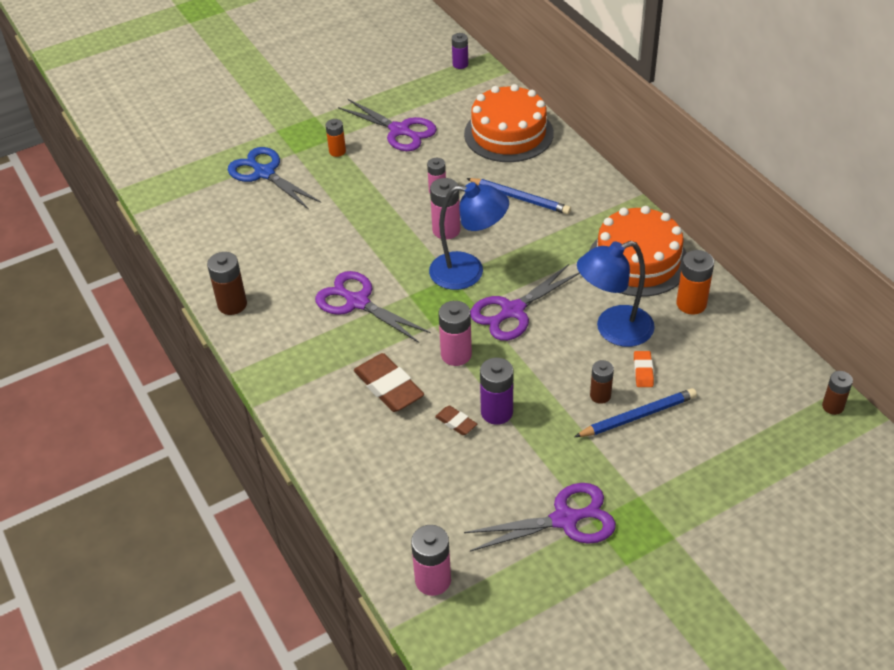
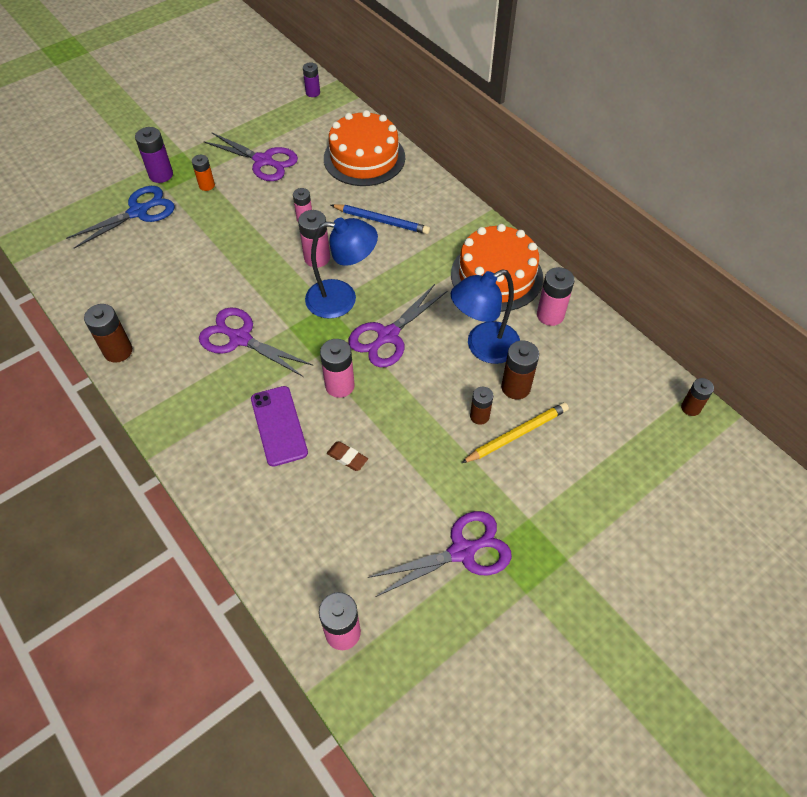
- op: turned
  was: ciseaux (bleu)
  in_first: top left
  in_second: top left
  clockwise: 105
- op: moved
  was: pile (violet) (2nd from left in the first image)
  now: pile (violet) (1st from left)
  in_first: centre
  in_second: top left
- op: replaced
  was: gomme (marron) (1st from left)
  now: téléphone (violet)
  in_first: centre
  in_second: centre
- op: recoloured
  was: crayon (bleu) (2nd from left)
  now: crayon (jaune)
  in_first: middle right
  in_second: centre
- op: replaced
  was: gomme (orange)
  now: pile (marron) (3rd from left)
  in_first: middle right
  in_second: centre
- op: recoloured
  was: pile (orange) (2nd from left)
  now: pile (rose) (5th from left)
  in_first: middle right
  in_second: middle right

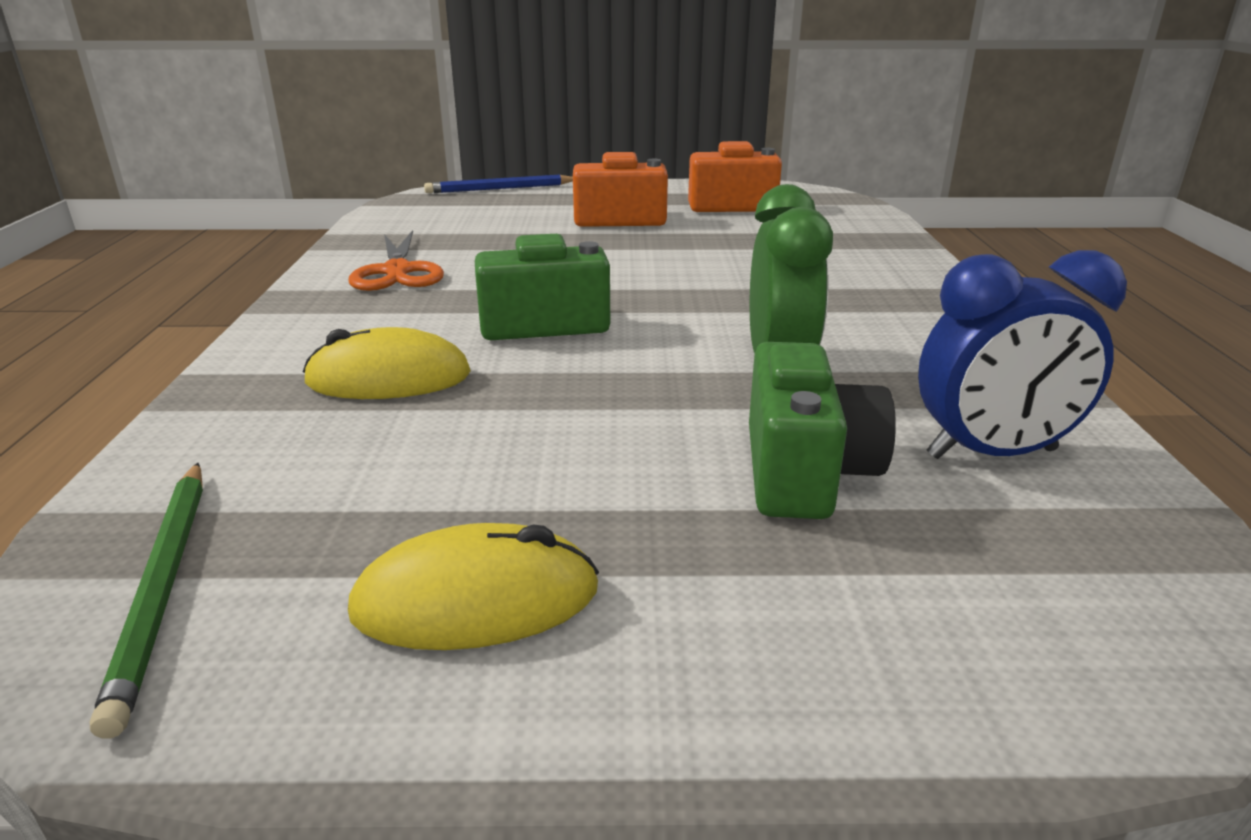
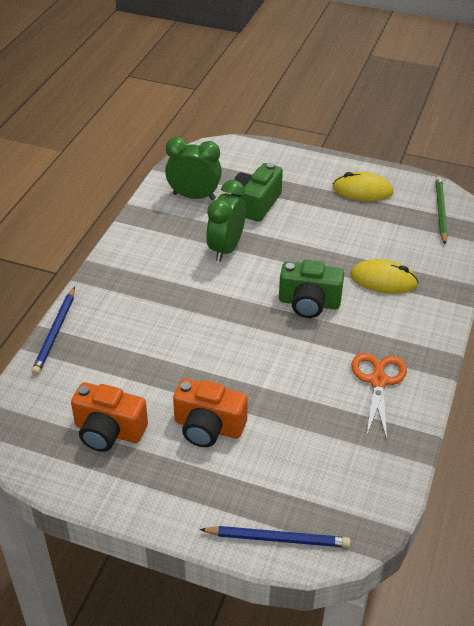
- op: added
  now: crayon (bleu) (1st from left)
  in_second: middle left
- op: recoloured
  was: réveil (bleu)
  now: réveil (vert) (1st from left)
  in_first: middle right
  in_second: top centre

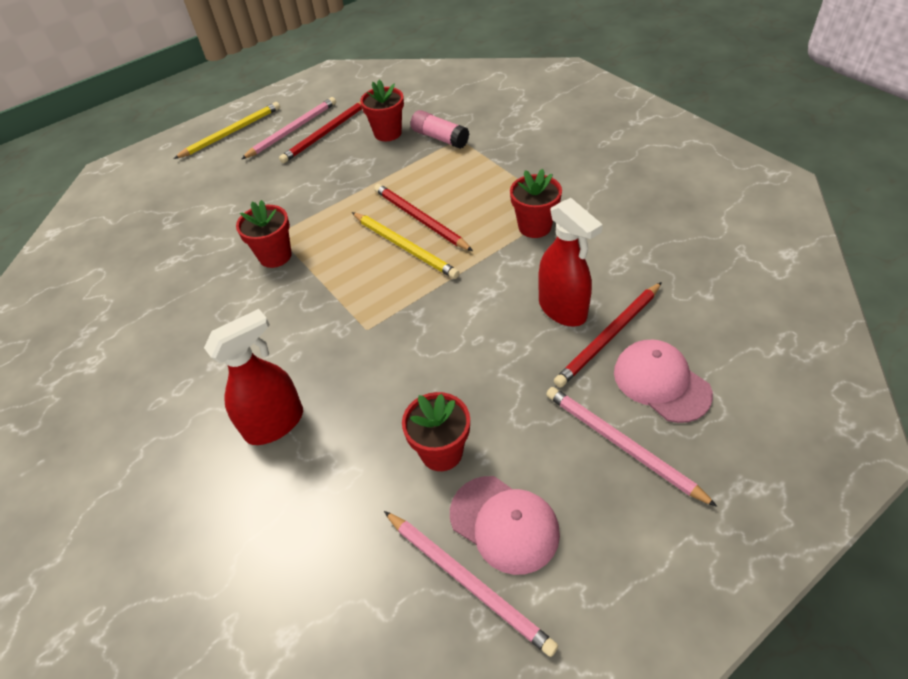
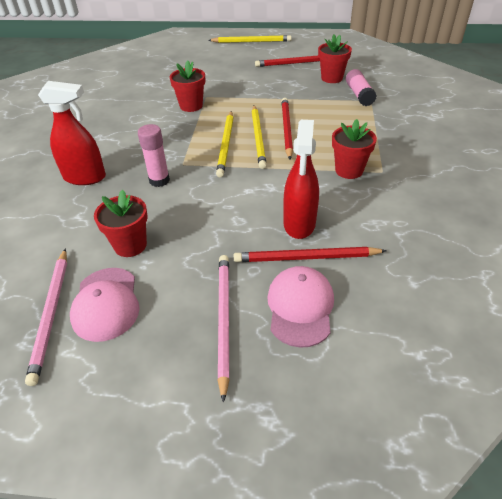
- op: added
  now: bâton de colle (rose) (1st from left)
  in_second: top left
- op: added
  now: crayon (jaune) (1st from left)
  in_second: top centre
- op: removed
  was: crayon (rose) (1st from left)
  in_first: top left

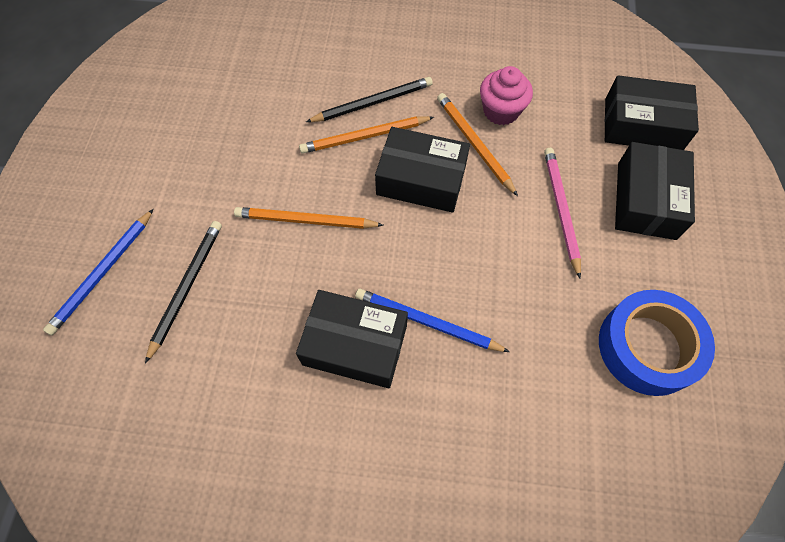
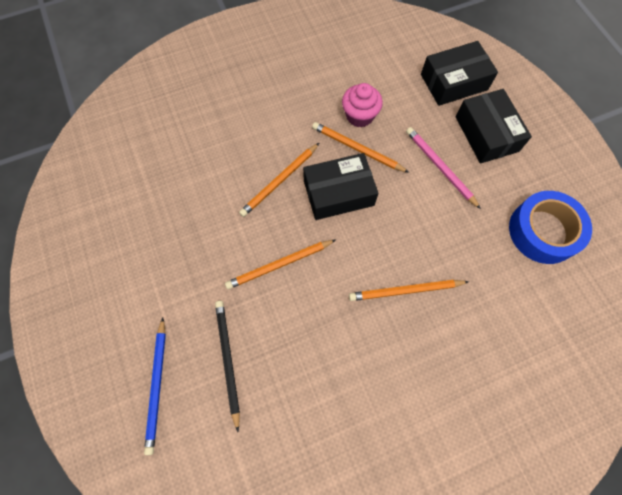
- op: recoloured
  was: crayon (bleu) (2nd from left)
  now: crayon (orange) (4th from left)
  in_first: centre
  in_second: centre
- op: removed
  was: boîte (noir) (1st from left)
  in_first: centre
- op: removed
  was: crayon (noir) (2nd from left)
  in_first: top centre

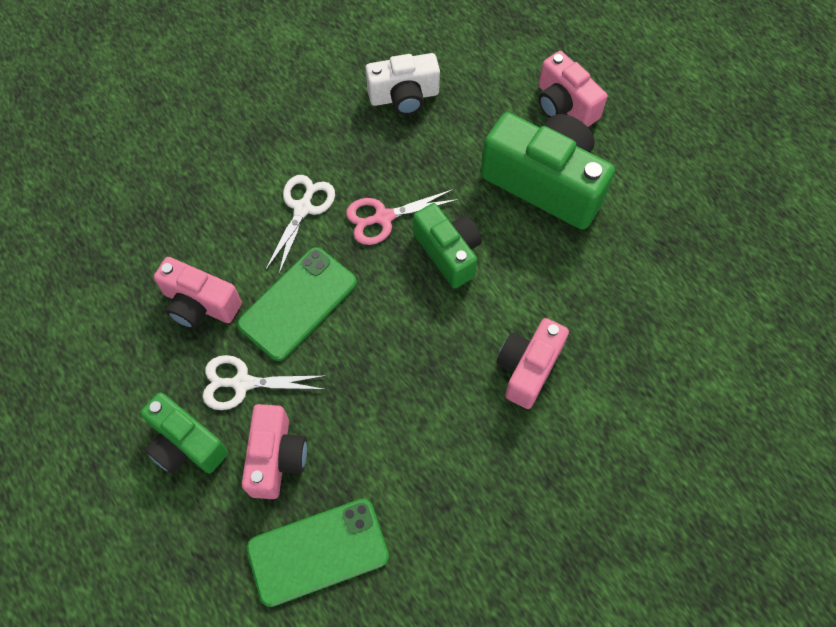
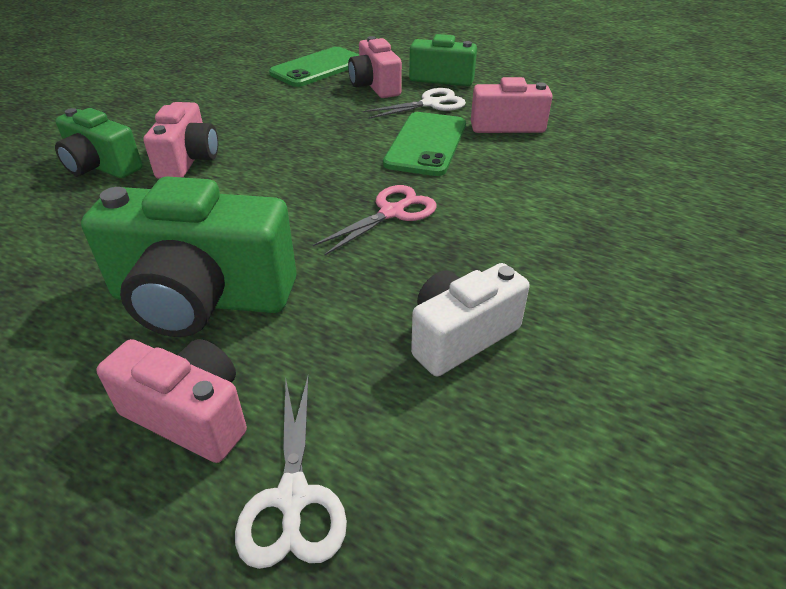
- op: moved
  was: appareil photo (vert) (2nd from left in the first image)
  now: appareil photo (vert) (1st from left)
  in_first: centre
  in_second: top left
- op: moved
  was: ciseaux (blanc) (2nd from left in the first image)
  now: ciseaux (blanc) (1st from left)
  in_first: centre
  in_second: bottom centre

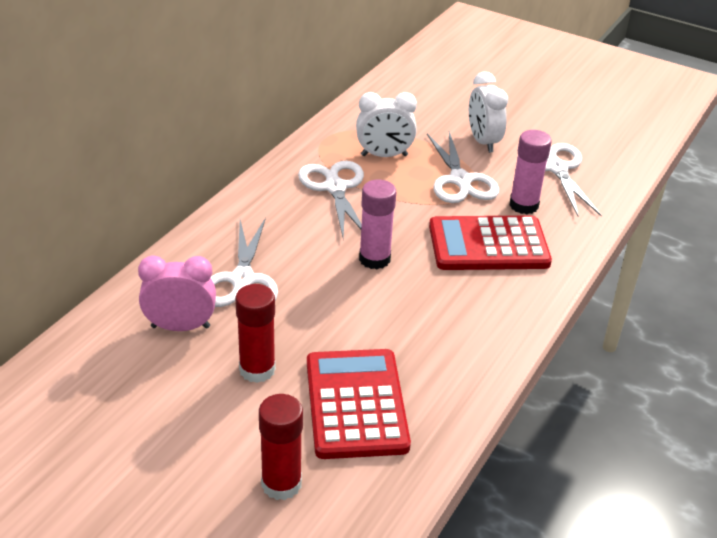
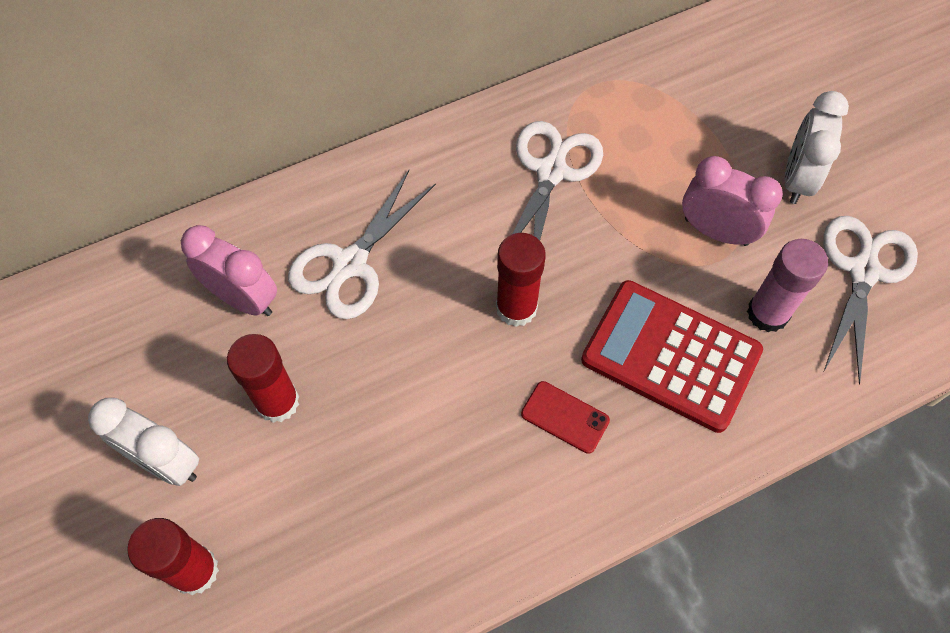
- op: moved
  was: réveil (blanc) (1st from left)
  in_first: top centre
  in_second: bottom left
- op: recoloured
  was: bâton de colle (rose) (1st from left)
  now: bâton de colle (rouge) (3rd from left)
  in_first: centre
  in_second: centre
- op: added
  now: téléphone (rouge)
  in_second: centre
- op: replaced
  was: ciseaux (blanc) (3rd from left)
  now: réveil (rose) (2nd from left)
  in_first: top centre
  in_second: top right
- op: removed
  was: calculatrice (rouge) (1st from left)
  in_first: bottom centre

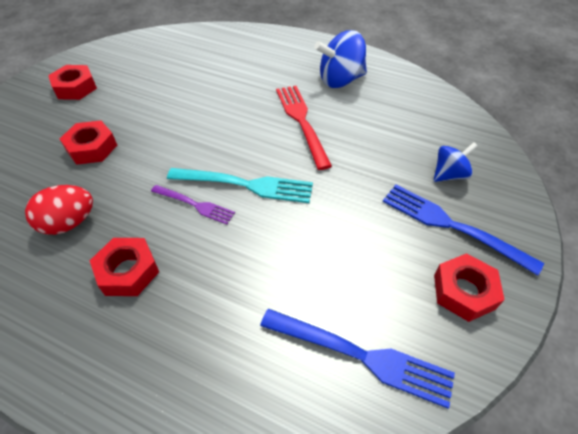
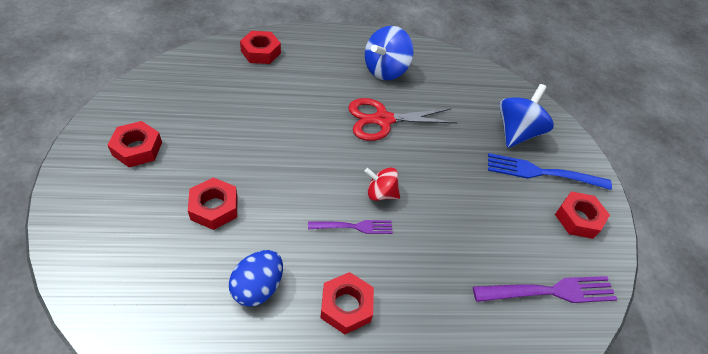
- op: recoloured
  was: œuf (rouge)
  now: œuf (bleu)
  in_first: middle left
  in_second: bottom centre
- op: added
  now: écrou (rouge) (3rd from left)
  in_second: top centre
- op: replaced
  was: fourchette (rouge)
  now: ciseaux (rouge)
  in_first: top centre
  in_second: centre
- op: replaced
  was: fourchette (turquoise)
  now: toupie (rouge)
  in_first: centre
  in_second: centre
- op: recoloured
  was: fourchette (bleu) (1st from left)
  now: fourchette (violet) (2nd from left)
  in_first: bottom centre
  in_second: bottom right
- op: resized
  was: toupie (bleu) (2nd from left)
  in_first: middle right
  in_second: top right
  ratio: 1.66

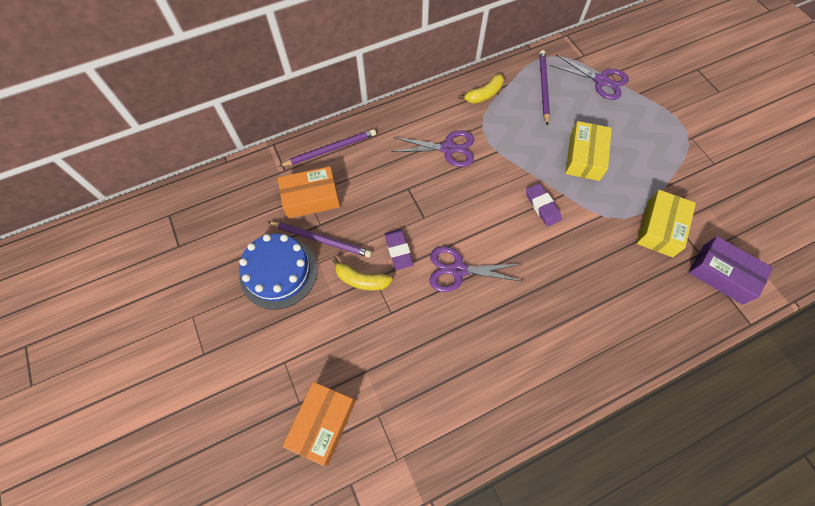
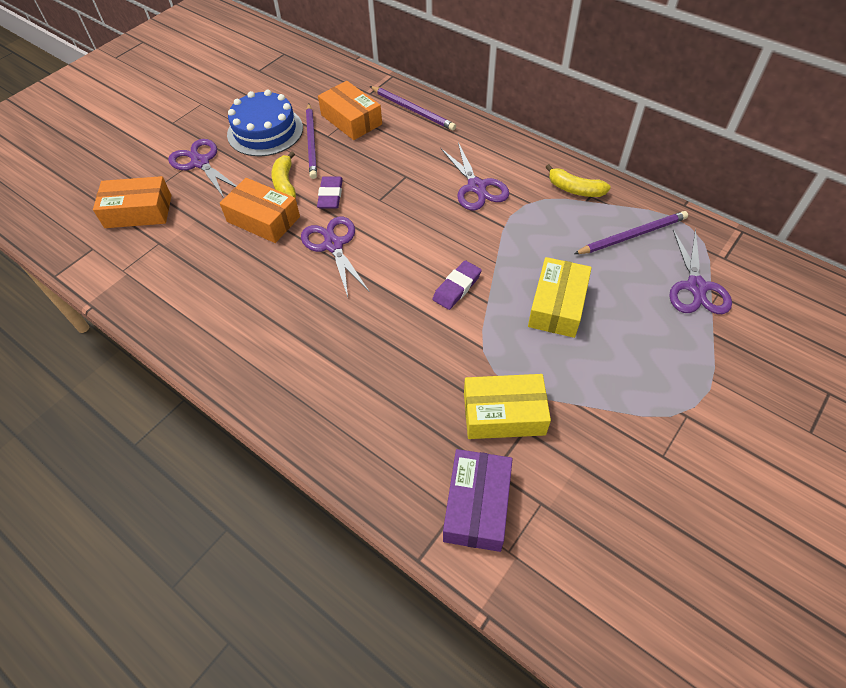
- op: added
  now: ciseaux (violet) (1st from left)
  in_second: top left
- op: added
  now: boîte (orange) (2nd from left)
  in_second: top left
- op: turned
  was: gomme (violet) (1st from left)
  in_first: centre
  in_second: top centre
  clockwise: -45
- op: turned
  was: boîte (jaune) (1st from left in the first image)
  in_first: top right
  in_second: centre
  clockwise: -60

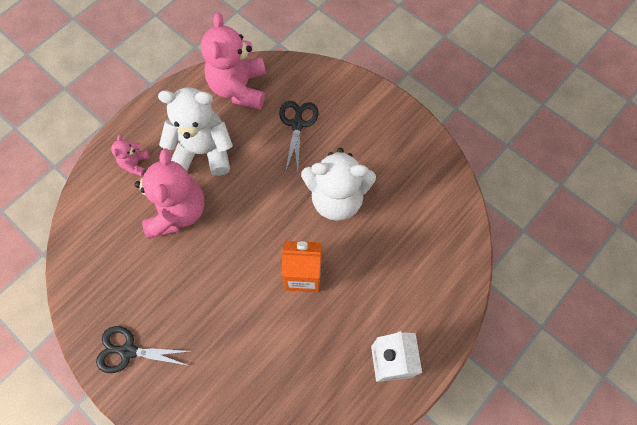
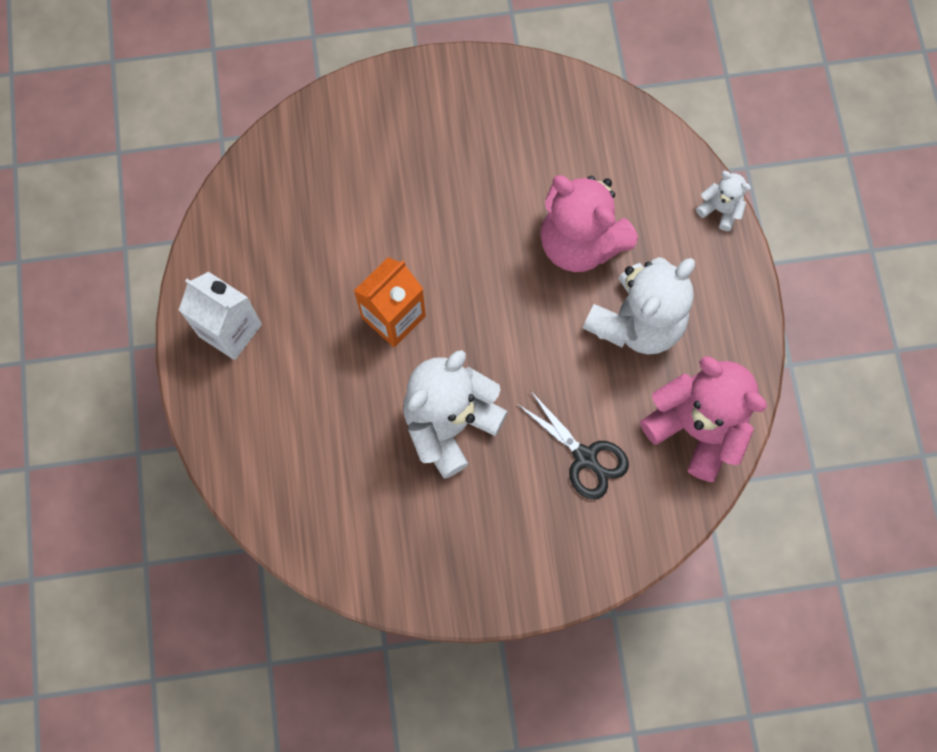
- op: added
  now: ours en peluche (blanc) (3rd from left)
  in_second: top right
- op: removed
  was: ciseaux (noir) (1st from left)
  in_first: bottom left
- op: removed
  was: ours en peluche (rose) (1st from left)
  in_first: middle left

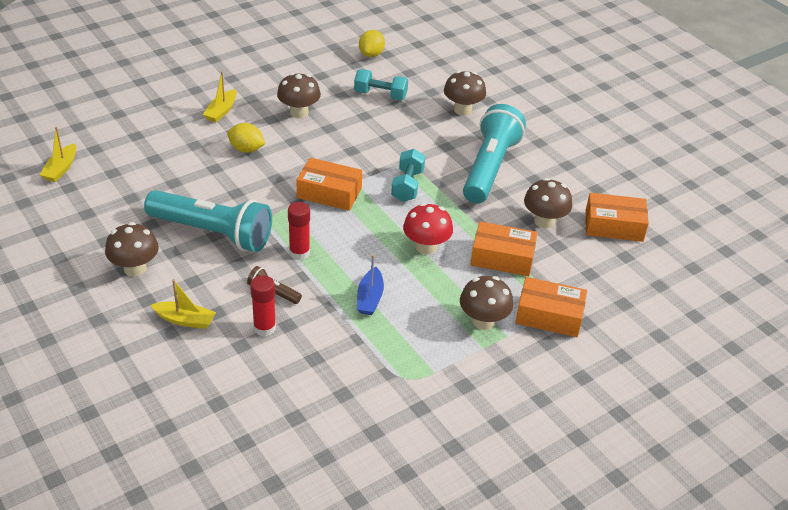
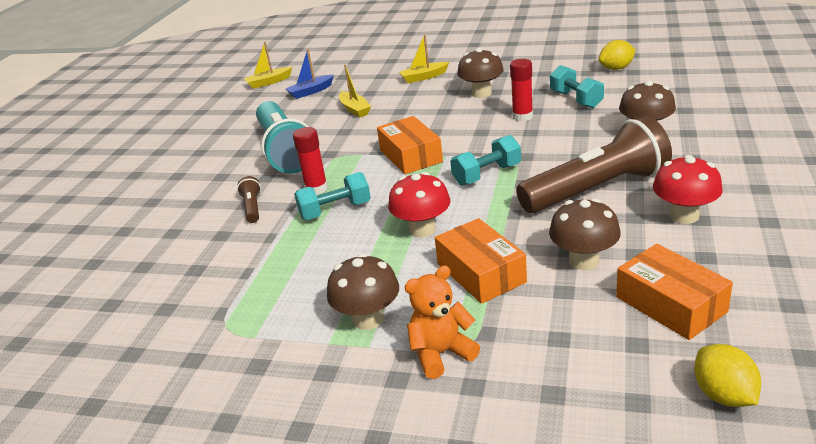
- op: moved
  was: bateau (bleu)
  in_first: centre
  in_second: top centre
- op: added
  now: haltère (turquoise) (1st from left)
  in_second: centre
- op: moved
  was: bateau (jaune) (2nd from left)
  in_first: middle left
  in_second: top centre
- op: replaced
  was: boîte (orange) (3rd from left)
  now: ours en peluche (orange)
  in_first: middle right
  in_second: bottom centre
- op: moved
  was: bâton de colle (rouge) (1st from left in the first image)
  now: bâton de colle (rouge) (2nd from left)
  in_first: centre
  in_second: top centre
- op: recoloured
  was: lampe de poche (turquoise) (2nd from left)
  now: lampe de poche (marron) (2nd from left)
  in_first: top centre
  in_second: middle right
- op: added
  now: champignon (rouge) (2nd from left)
  in_second: middle right
- op: moved
  was: citron (jaune) (1st from left in the first image)
  now: citron (jaune) (2nd from left)
  in_first: top left
  in_second: bottom right
- op: removed
  was: champignon (marron) (1st from left)
  in_first: middle left

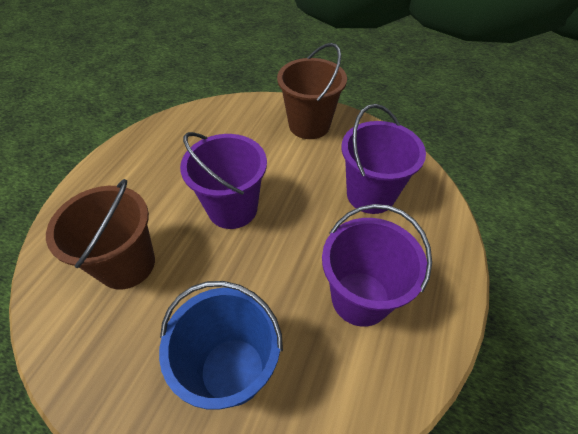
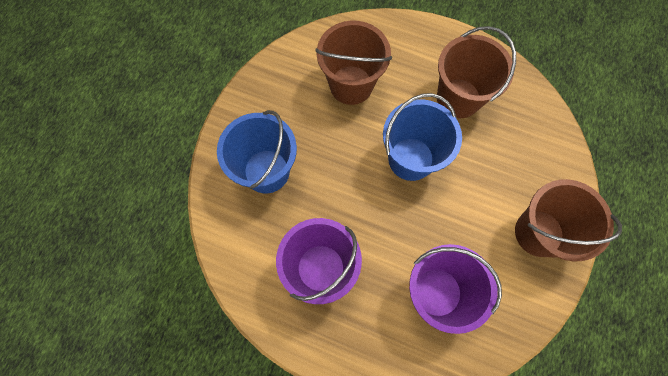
- op: recoloured
  was: seau (violet) (1st from left)
  now: seau (bleu) (2nd from left)
  in_first: centre
  in_second: centre
- op: added
  now: seau (marron) (2nd from left)
  in_second: top right

